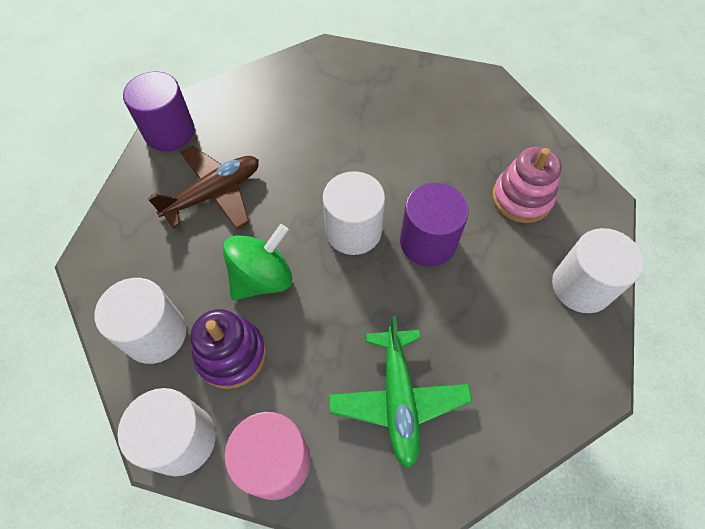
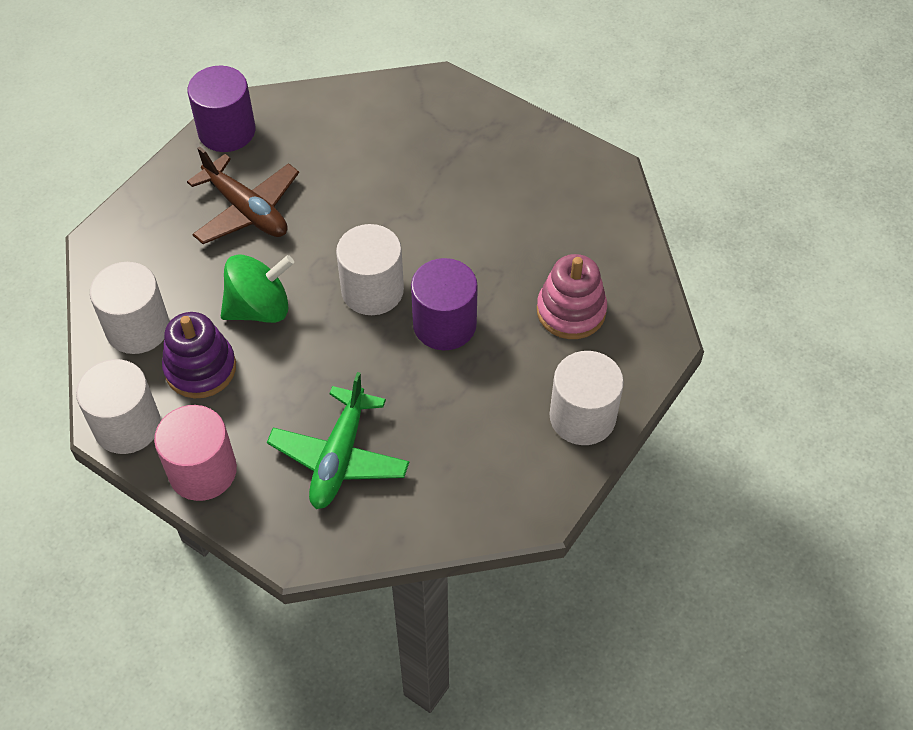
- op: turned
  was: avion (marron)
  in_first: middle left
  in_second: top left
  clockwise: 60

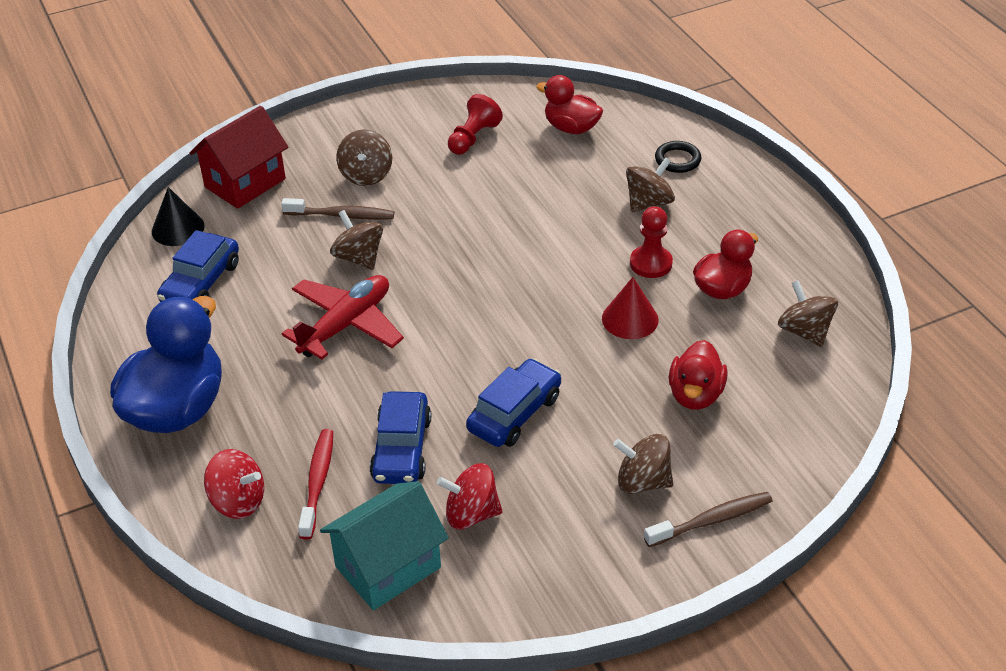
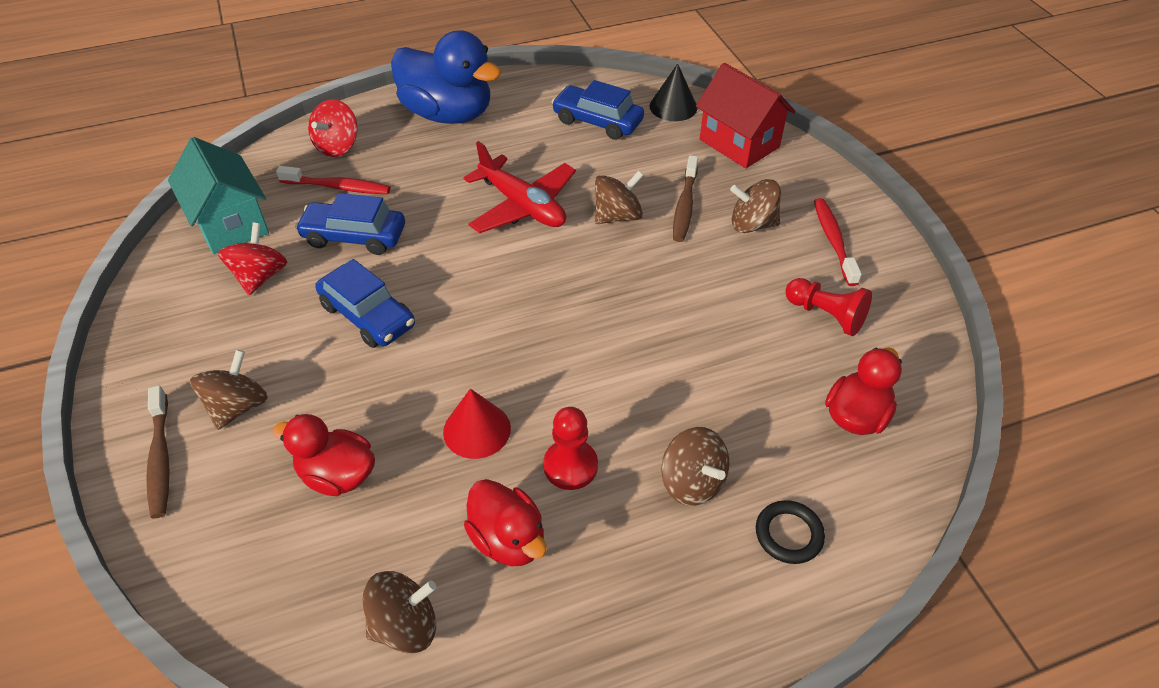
- op: added
  now: brosse à dents (rouge) (2nd from left)
  in_second: middle right

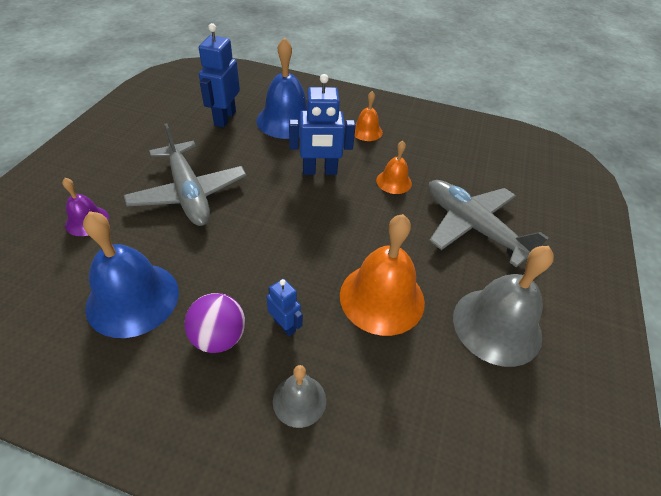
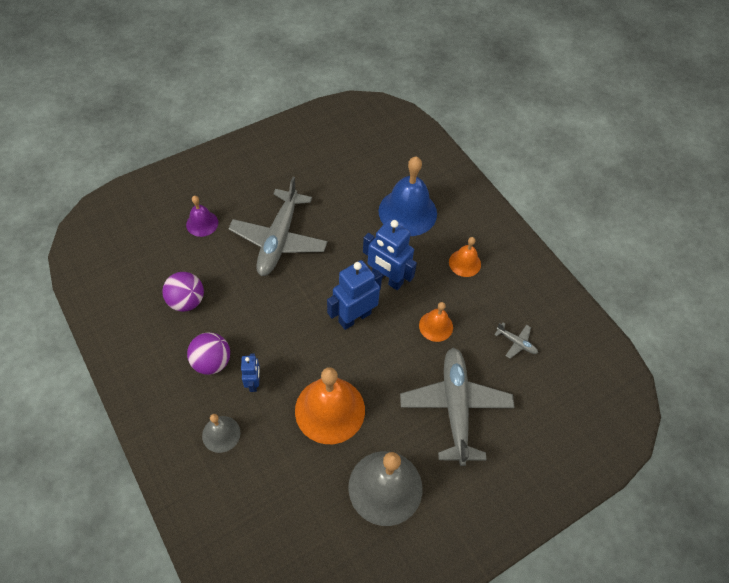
- op: replaced
  was: cloche (bleu) (1st from left)
  now: balle (violet) (1st from left)
  in_first: middle left
  in_second: middle left
- op: moved
  was: robot (bleu) (1st from left in the first image)
  now: robot (bleu) (2nd from left)
  in_first: top left
  in_second: centre
- op: added
  now: avion (gris) (3rd from left)
  in_second: middle right

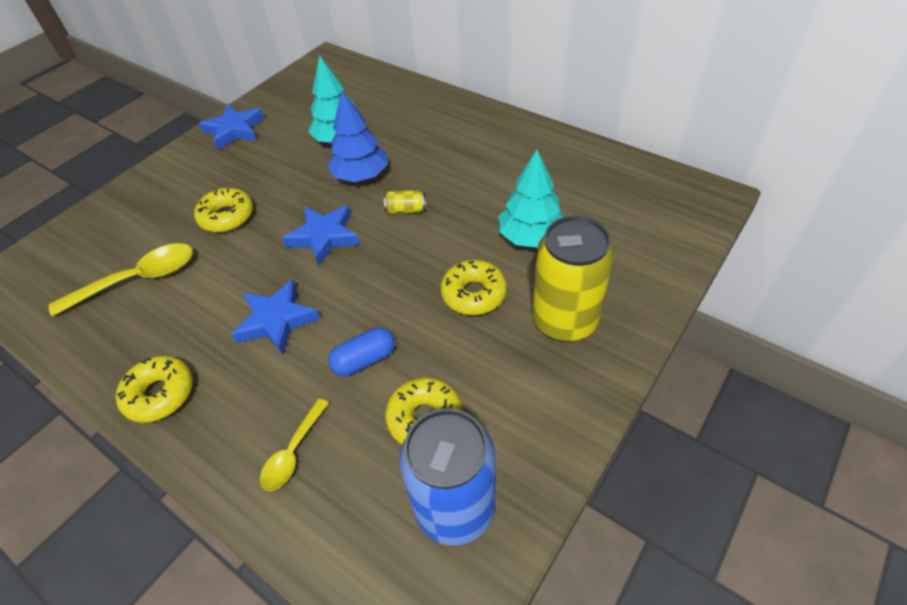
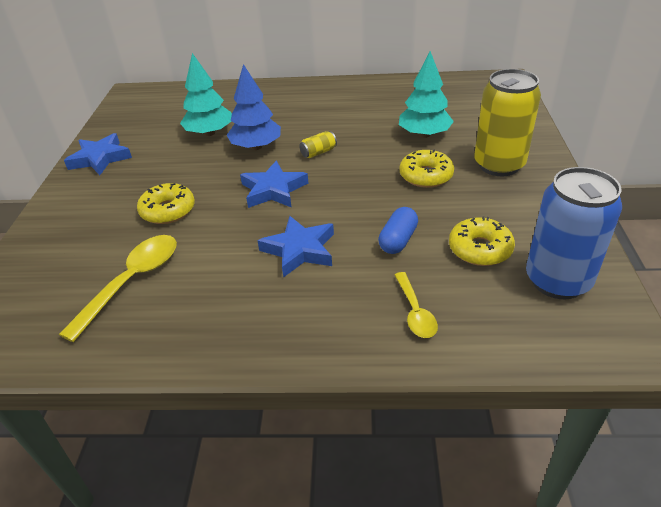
- op: removed
  was: beignet (jaune) (1st from left)
  in_first: middle left

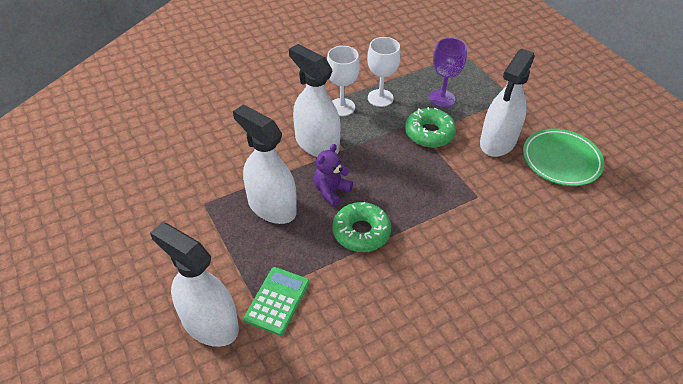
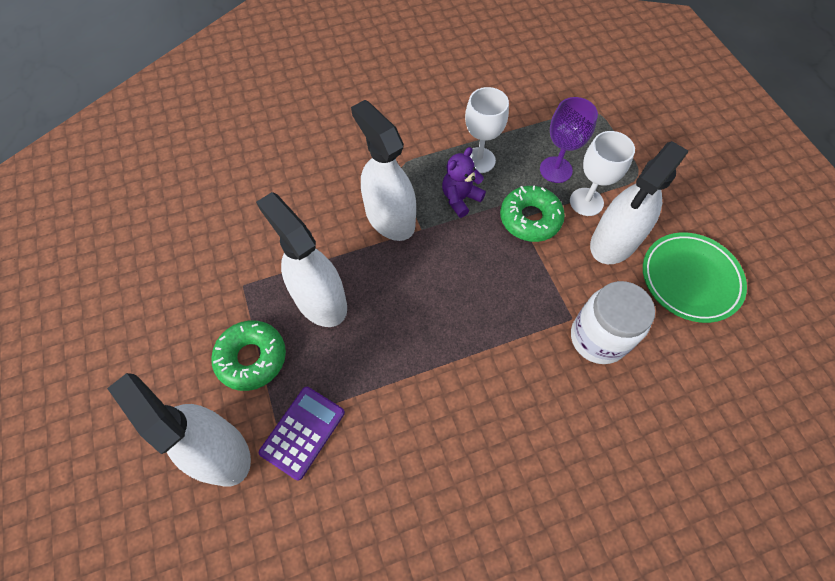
- op: moved
  was: beignet (vert) (1st from left)
  in_first: centre
  in_second: middle left
- op: recoloured
  was: calculatrice (vert)
  now: calculatrice (violet)
  in_first: bottom centre
  in_second: bottom centre
- op: moved
  was: ours en peluche (violet)
  in_first: centre
  in_second: top centre
- op: moved
  was: verre à pied (blanc) (1st from left in the first image)
  now: verre à pied (blanc) (2nd from left)
  in_first: top centre
  in_second: top right
- op: added
  now: bocal (blanc)
  in_second: middle right

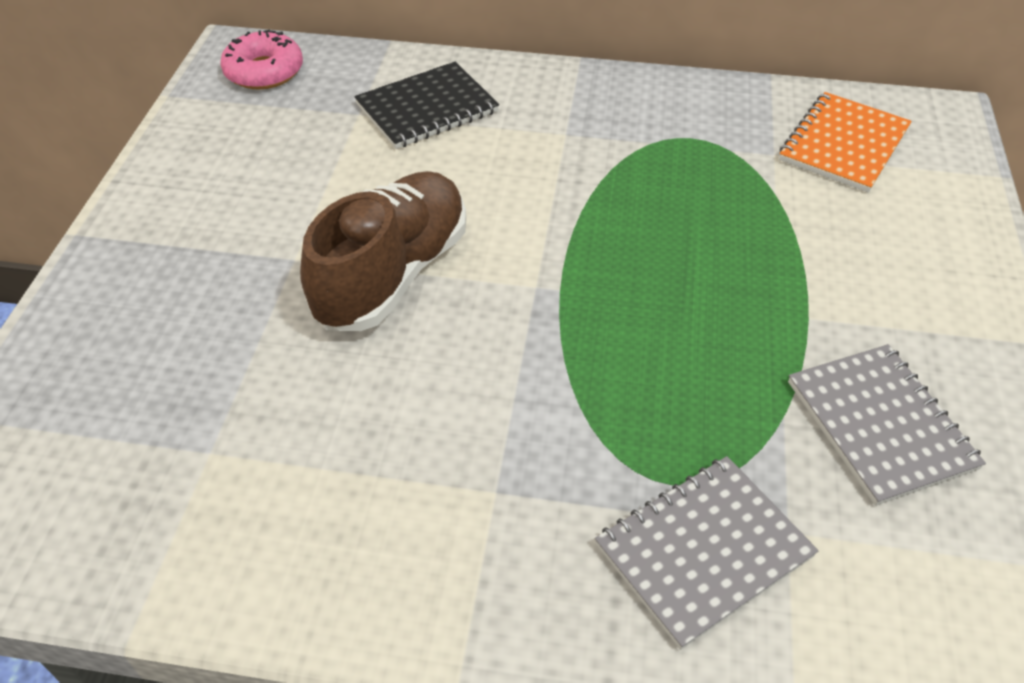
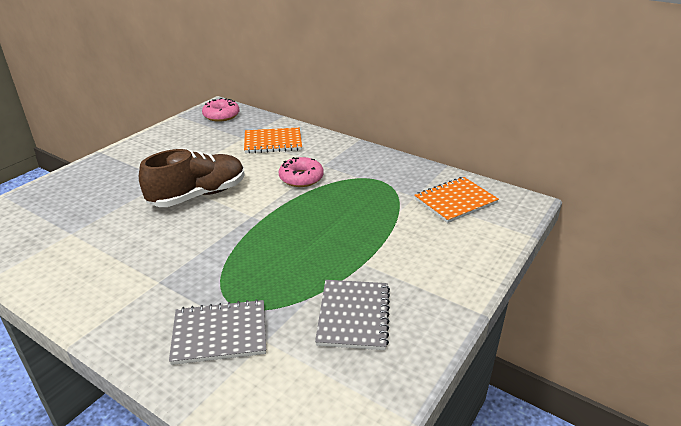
- op: recoloured
  was: carnet (noir)
  now: carnet (orange) (1st from left)
  in_first: top centre
  in_second: top centre
- op: added
  now: beignet (rose) (2nd from left)
  in_second: centre

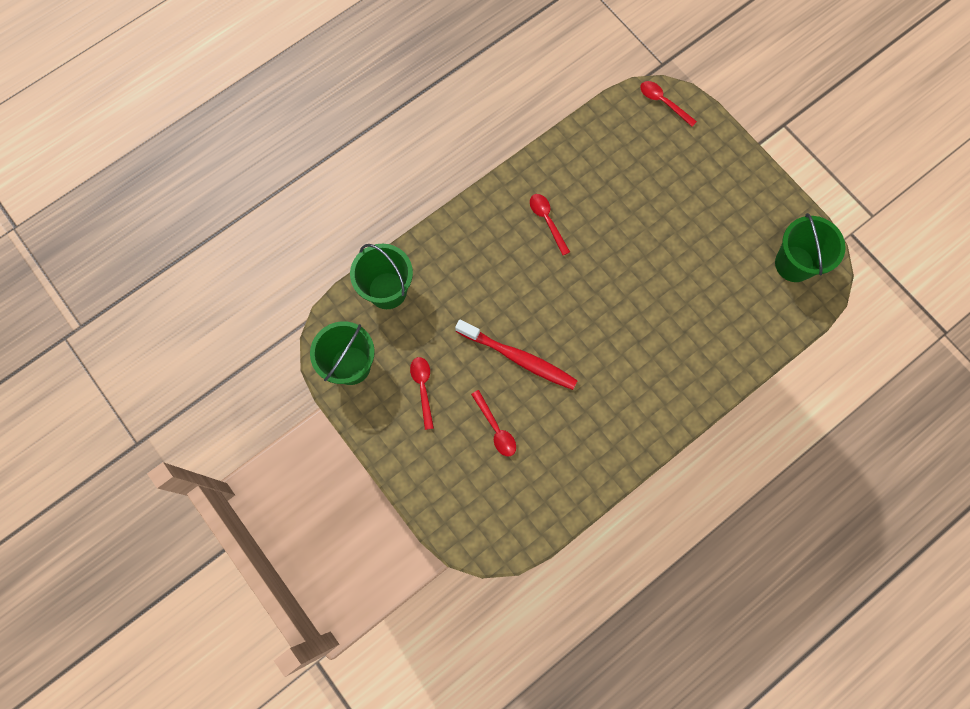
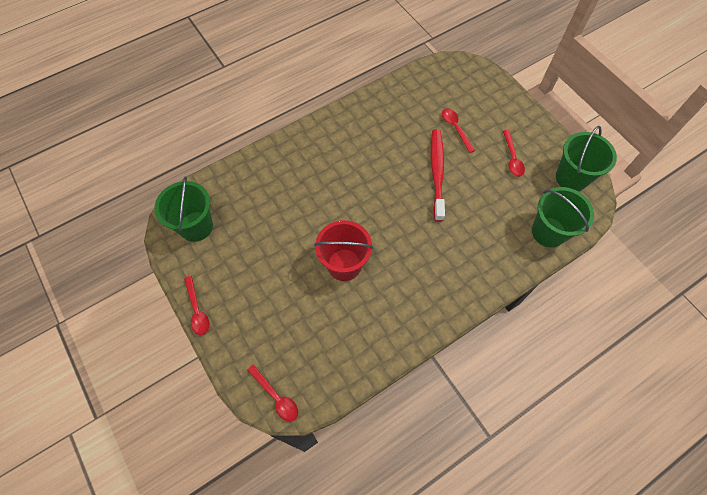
- op: moved
  was: cuillère (rouge) (3rd from left in the first image)
  now: cuillère (rouge) (1st from left)
  in_first: top centre
  in_second: middle left
- op: added
  now: seau (rouge)
  in_second: centre
- op: turned
  was: brosse à dents (rouge)
  in_first: centre
  in_second: centre
  clockwise: 60

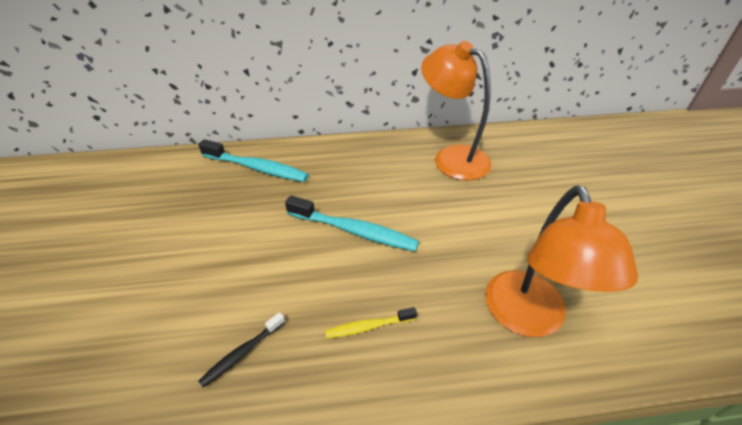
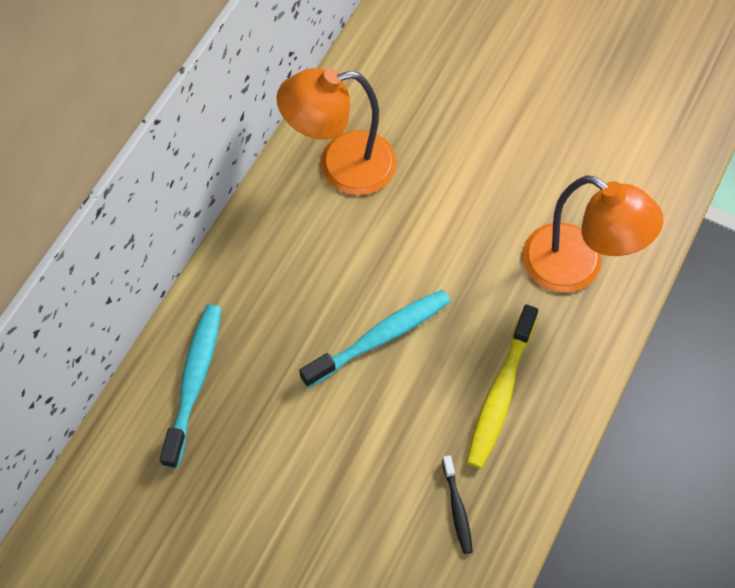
- op: turned
  was: brosse à dents (turquoise) (1st from left)
  in_first: centre
  in_second: middle left
  clockwise: -45
- op: resized
  was: brosse à dents (jaune)
  in_first: bottom centre
  in_second: middle right
  ratio: 1.86

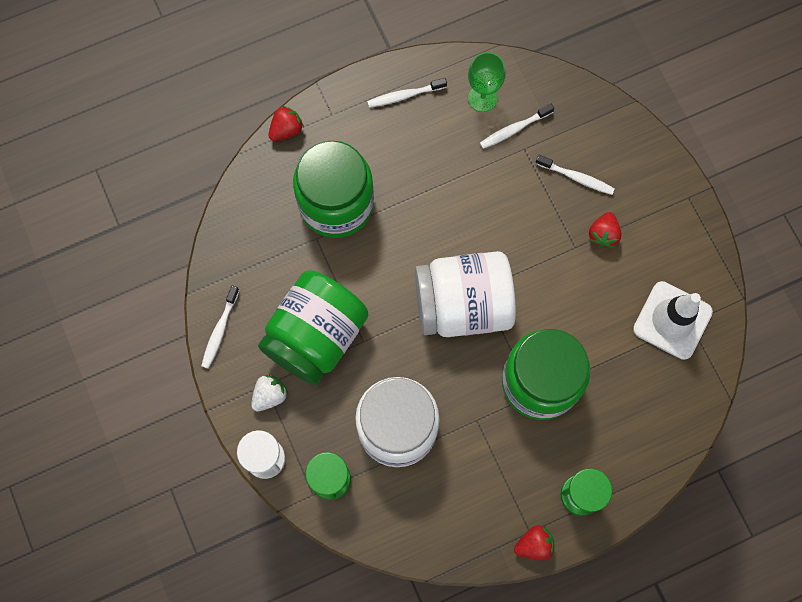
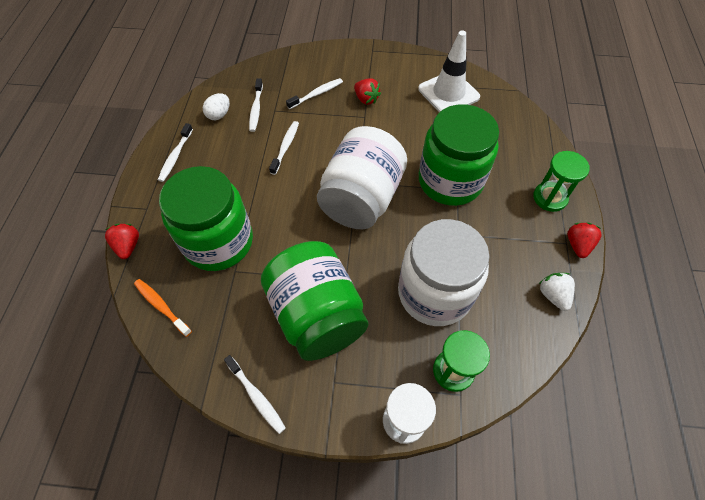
- op: added
  now: brosse à dents (orange)
  in_second: middle left
- op: replaced
  was: verre à pied (vert)
  now: œuf (blanc)
  in_first: top centre
  in_second: top left
- op: added
  now: brosse à dents (blanc) (4th from left)
  in_second: top centre
- op: moved
  was: fraise (blanc)
  in_first: centre
  in_second: middle right

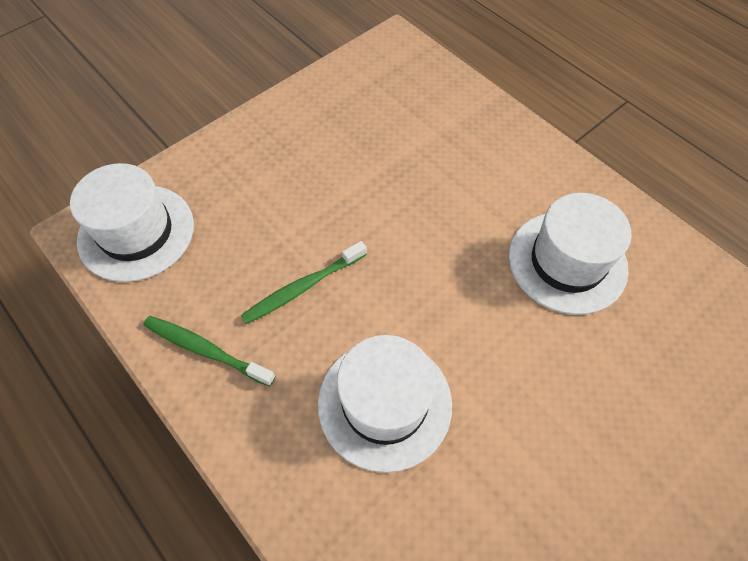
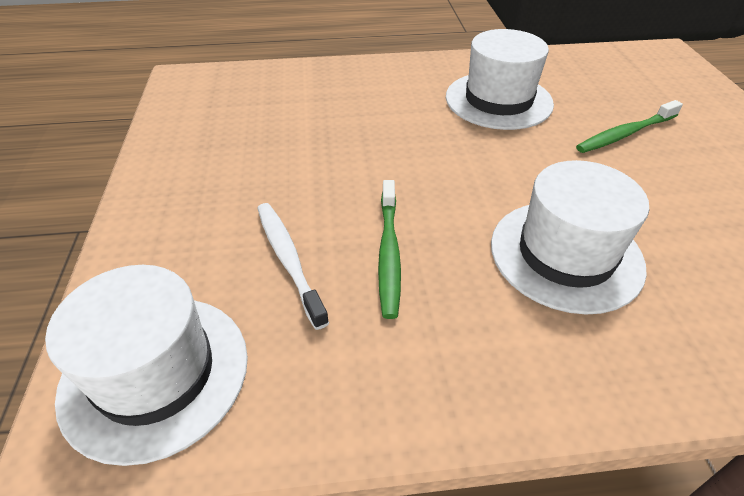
- op: added
  now: brosse à dents (blanc)
  in_second: centre
- op: moved
  was: brosse à dents (vert) (1st from left in the first image)
  now: brosse à dents (vert) (2nd from left)
  in_first: middle left
  in_second: top right

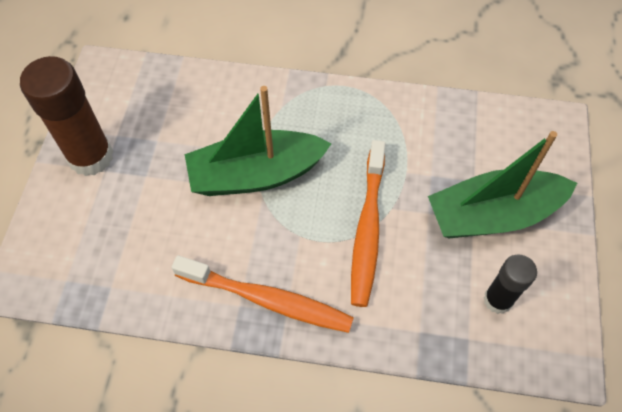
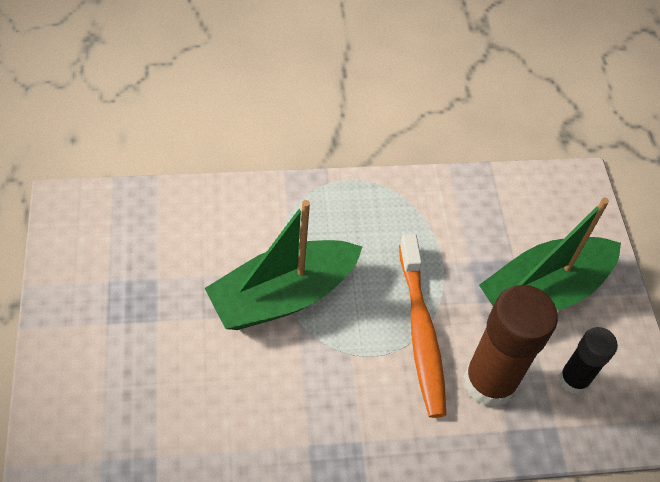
- op: moved
  was: bâton de colle (marron)
  in_first: top left
  in_second: bottom right
- op: removed
  was: brosse à dents (orange) (1st from left)
  in_first: bottom centre

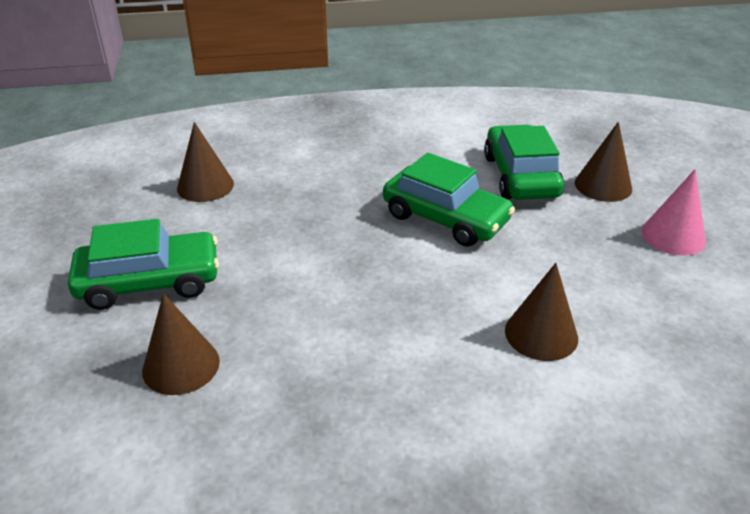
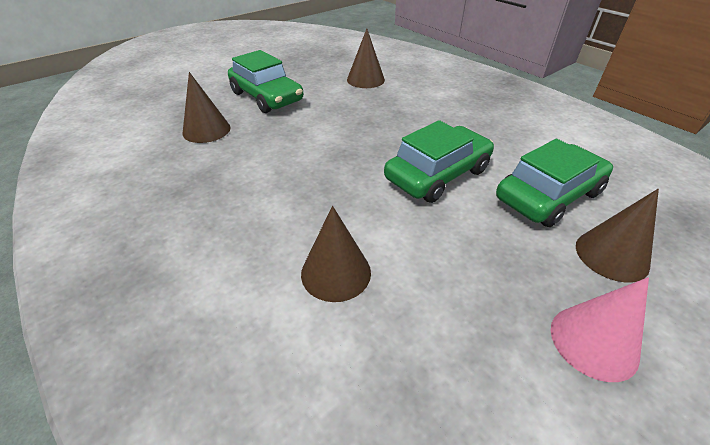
- op: turned
  was: voiture (vert) (2nd from left)
  in_first: centre
  in_second: centre
  clockwise: -135

